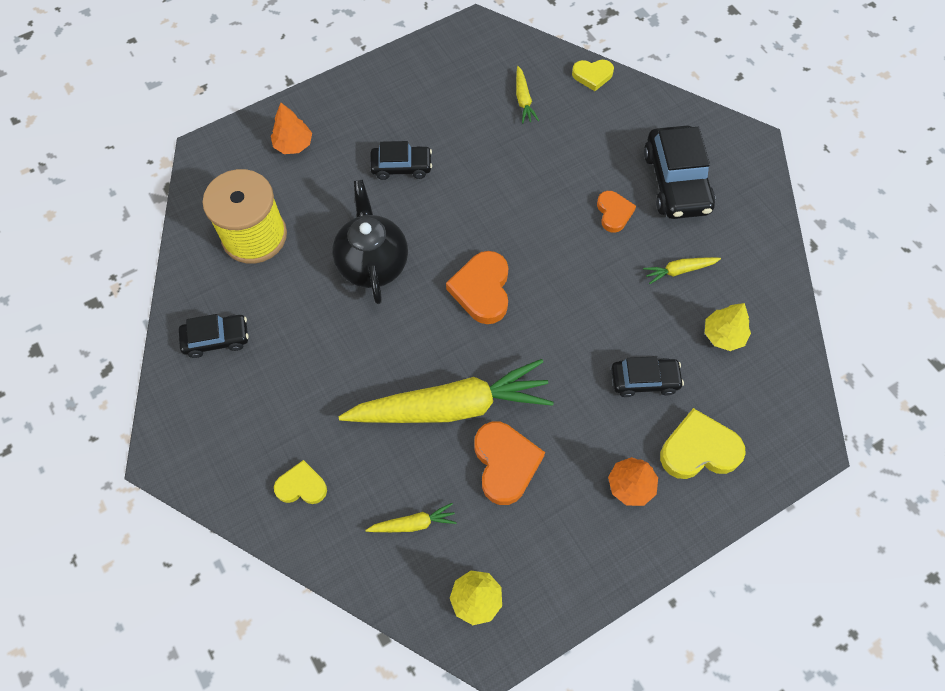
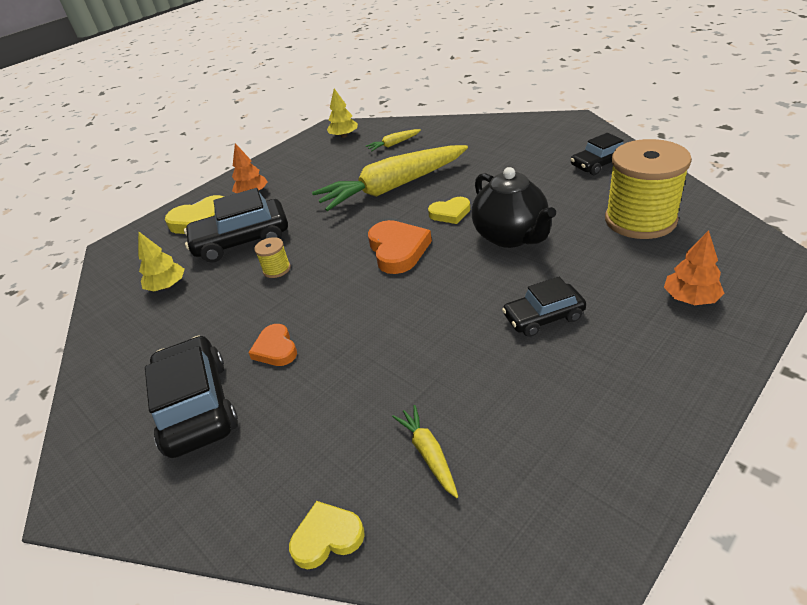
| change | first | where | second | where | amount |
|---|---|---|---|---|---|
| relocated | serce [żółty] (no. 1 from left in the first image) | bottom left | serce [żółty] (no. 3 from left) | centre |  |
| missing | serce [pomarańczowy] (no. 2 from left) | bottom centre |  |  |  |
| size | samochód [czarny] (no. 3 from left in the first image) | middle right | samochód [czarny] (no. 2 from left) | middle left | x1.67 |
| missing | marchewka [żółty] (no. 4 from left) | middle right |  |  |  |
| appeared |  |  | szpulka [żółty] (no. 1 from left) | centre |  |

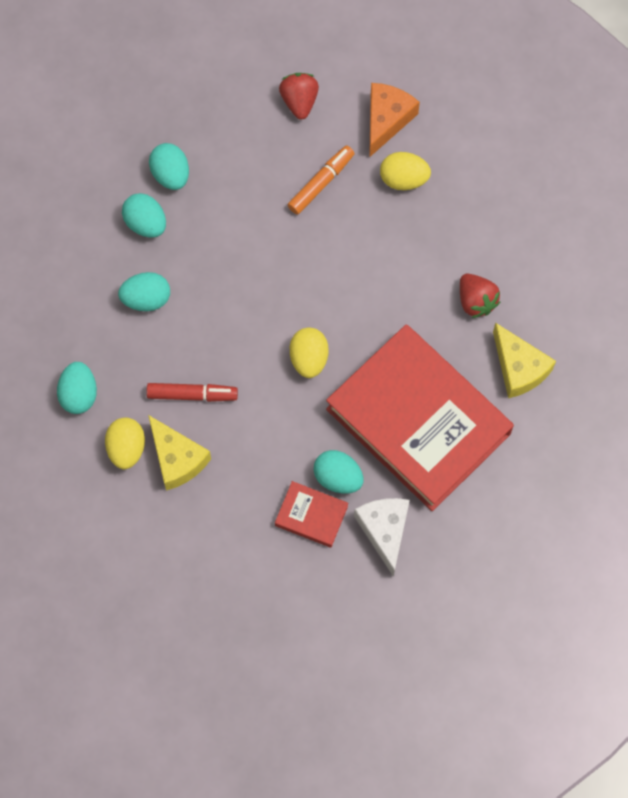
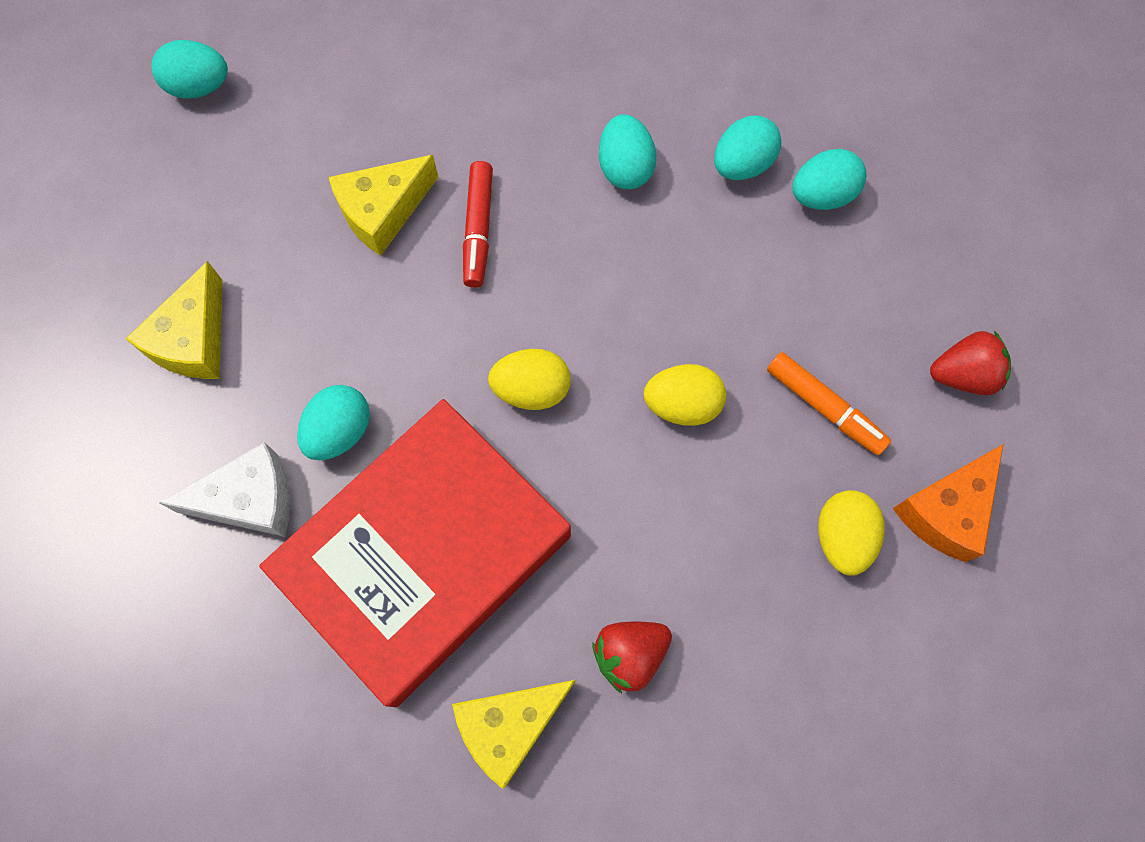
| change | first | where | second | where | amount |
|---|---|---|---|---|---|
| relocated | jajko [turkusowy] (no. 1 from left) | middle left |  | top left |  |
| relocated | jajko [żółty] (no. 1 from left in the first image) | middle left | jajko [żółty] (no. 2 from left) | centre |  |
| missing | książka [czerwony] (no. 1 from left) | centre |  |  |  |
| spun | ser [pomarańczowy] | top centre |  | middle right | 105 degrees clockwise |
| appeared |  |  | ser [żółty] (no. 1 from left) | middle left |  |

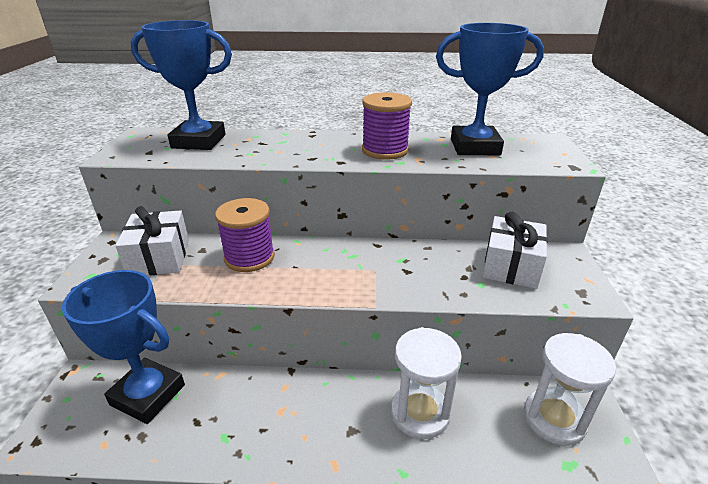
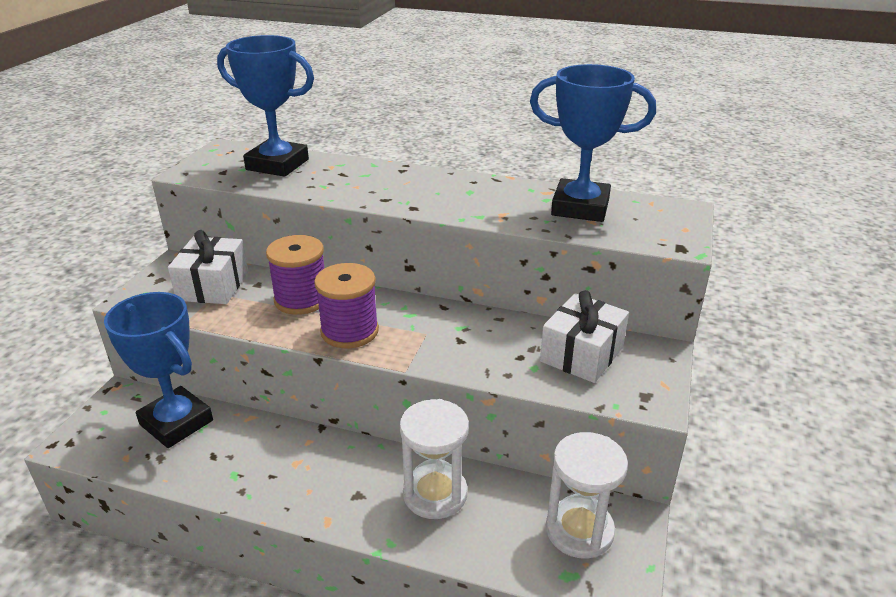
| change | first | where | second | where | amount |
|---|---|---|---|---|---|
| relocated | szpulka [fioletowy] (no. 2 from left) | top centre |  | centre |  |

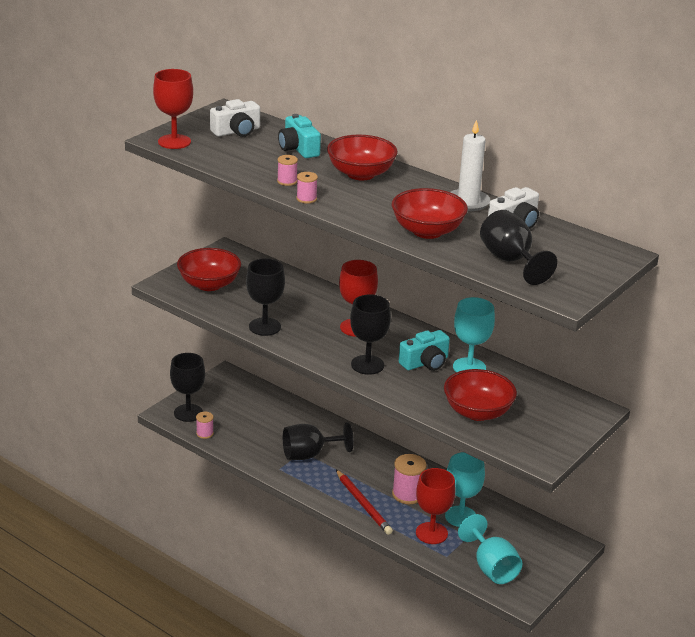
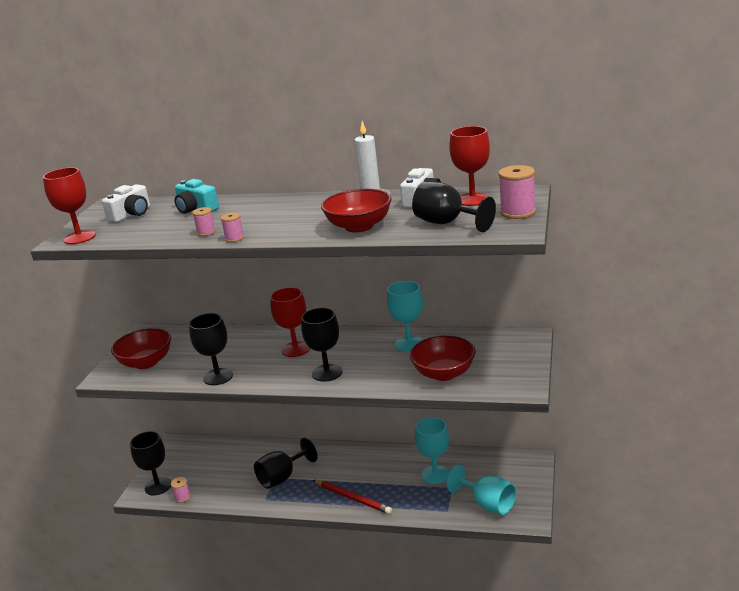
| change | first | where | second | where | amount |
|---|---|---|---|---|---|
| missing | miska [czerwony] (no. 2 from left) | top centre |  |  |  |
| relocated | szpulka [różowy] (no. 4 from left) | bottom centre |  | top right |  |
| missing | aparat fotograficzny [turkusowy] (no. 2 from left) | centre |  |  |  |
| relocated | kielich [czerwony] (no. 3 from left) | bottom centre |  | top centre |  |

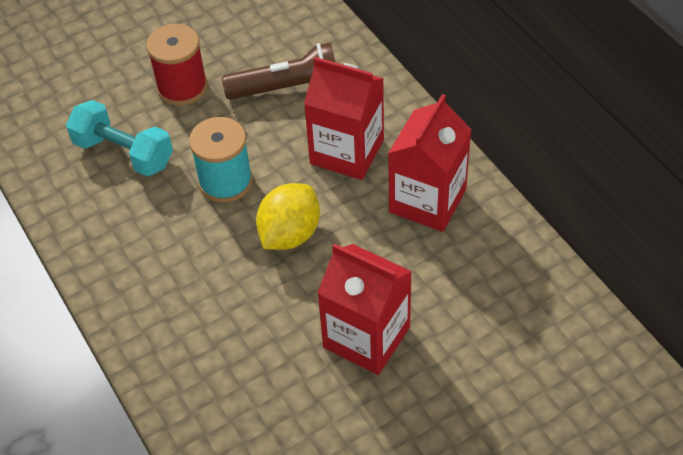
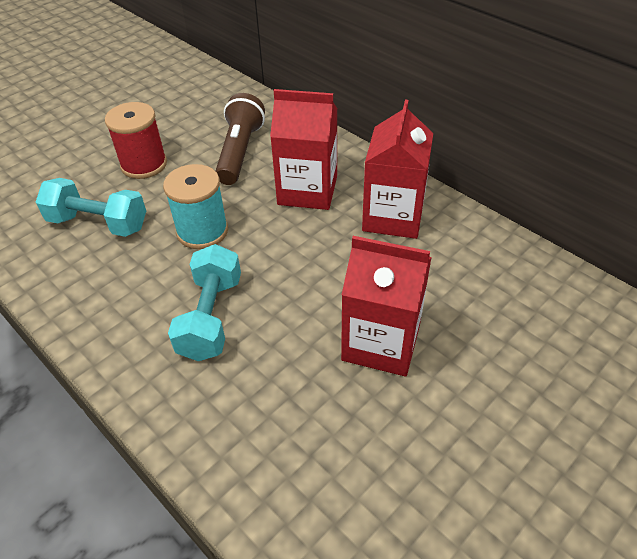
| change | first | where | second | where | amount |
|---|---|---|---|---|---|
| spun | latarka [brązowy] | top centre |  | top centre | 60 degrees counterclockwise |
| missing | cytryna [żółty] | centre |  |  |  |
| appeared |  |  | hantel [turkusowy] (no. 2 from left) | middle left |  |

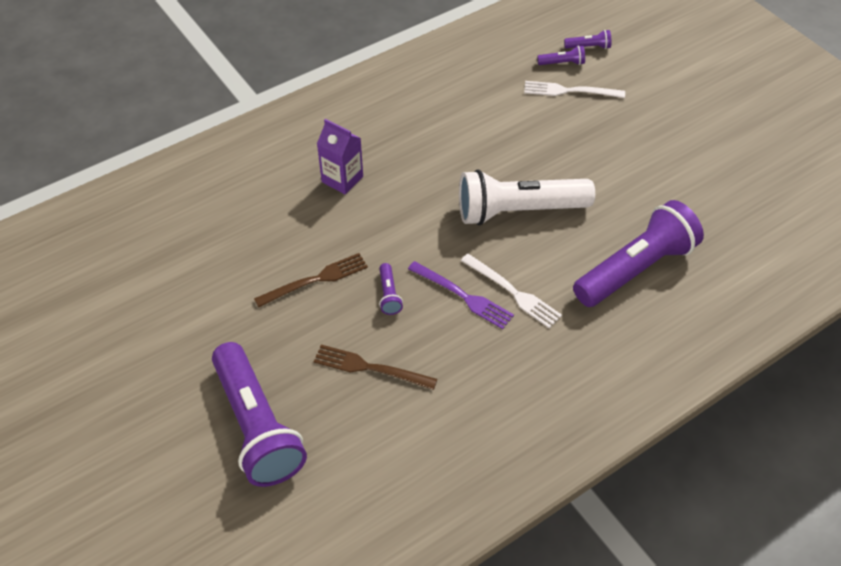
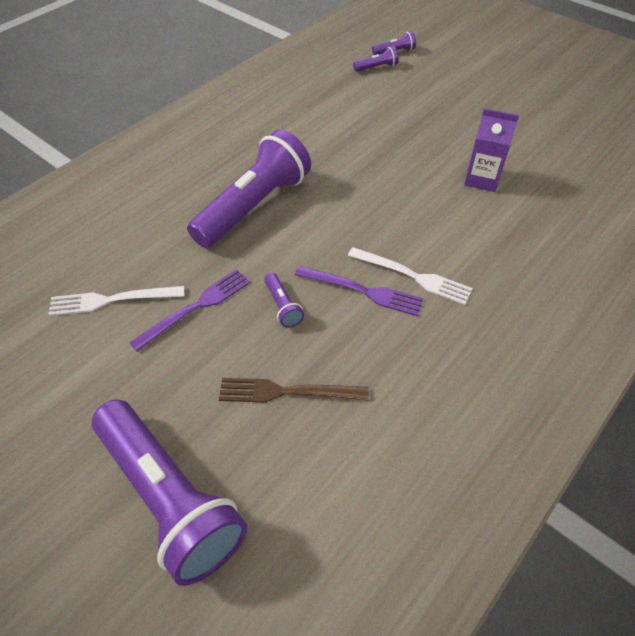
| change | first | where | second | where | amount |
|---|---|---|---|---|---|
| colour | widelec [brązowy] (no. 1 from left) | centre | widelec [fioletowy] (no. 1 from left) | middle left |  |
| relocated | karton mleka [fioletowy] | top centre |  | top right |  |
| missing | latarka [biały] | centre |  |  |  |
| relocated | widelec [biały] (no. 2 from left in the first image) | top right | widelec [biały] (no. 1 from left) | middle left |  |
| relocated | latarka [fioletowy] (no. 5 from left in the first image) | middle right | latarka [fioletowy] (no. 2 from left) | top centre |  |

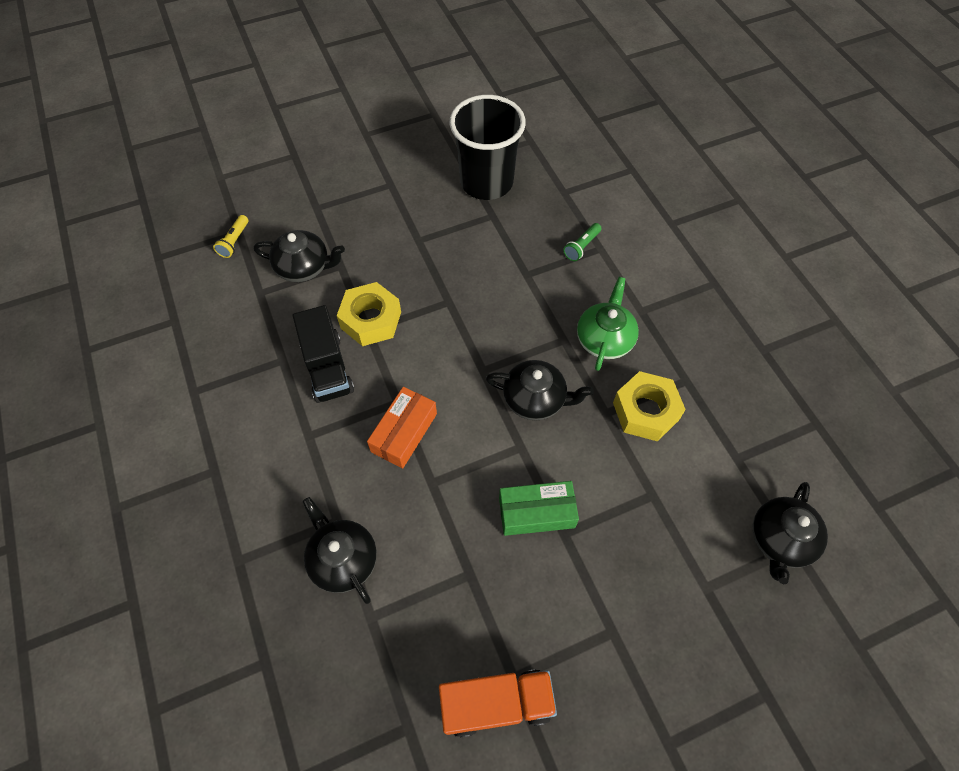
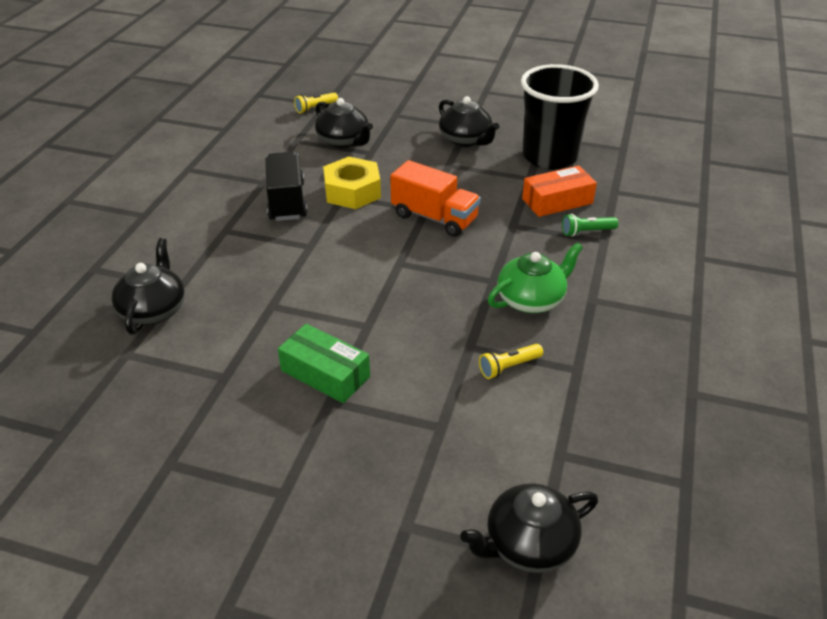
| change | first | where | second | where | amount |
|---|---|---|---|---|---|
| spun | ciężarówka [czarny] | centre |  | top centre | 150 degrees clockwise |
| relocated | pudełko [pomarańczowy] | centre |  | top right |  |
| relocated | ciężarówka [pomarańczowy] | bottom centre |  | top centre |  |
| relocated | imbryk [czarny] (no. 3 from left) | centre |  | top centre |  |
| exchanged | nakrętka [żółty] (no. 2 from left) | middle right | latarka [żółty] (no. 2 from left) | centre |  |

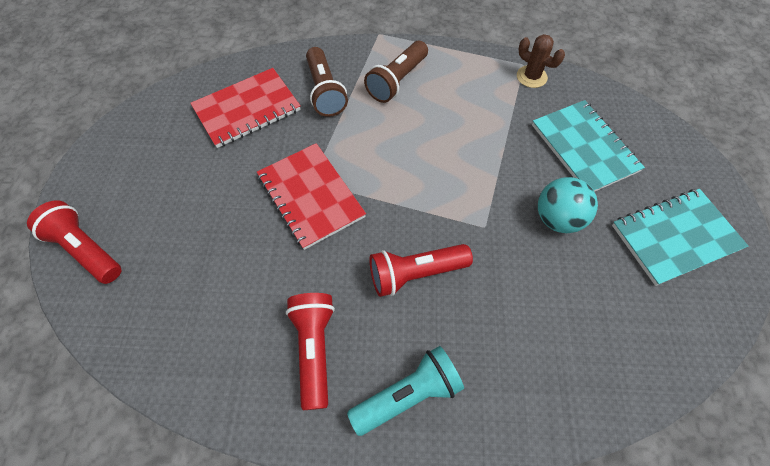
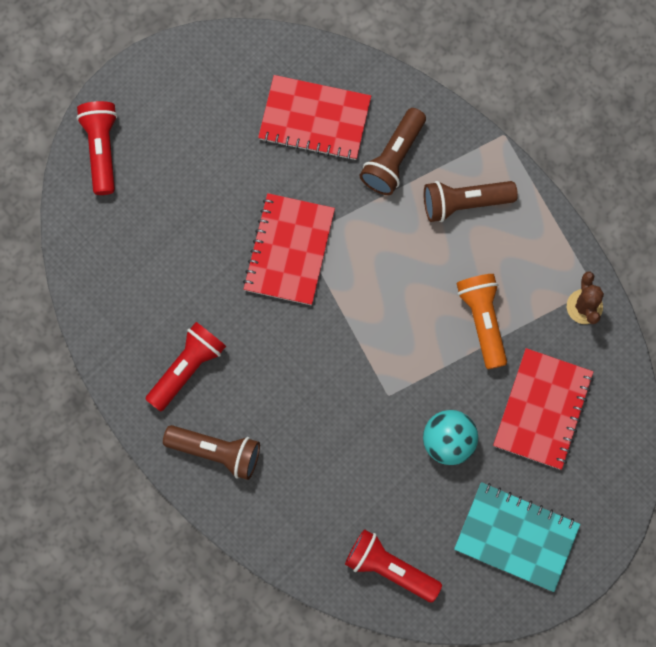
| change | first | where | second | where | amount |
|---|---|---|---|---|---|
| colour | latarka [turkusowy] | bottom centre | latarka [brązowy] (no. 1 from left) | bottom left |  |
| relocated | latarka [czerwony] (no. 3 from left) | centre |  | bottom centre |  |
| colour | zeszyt [turkusowy] (no. 1 from left) | top right | zeszyt [czerwony] (no. 3 from left) | middle right |  |
| appeared |  |  | latarka [pomarańczowy] | middle right |  |

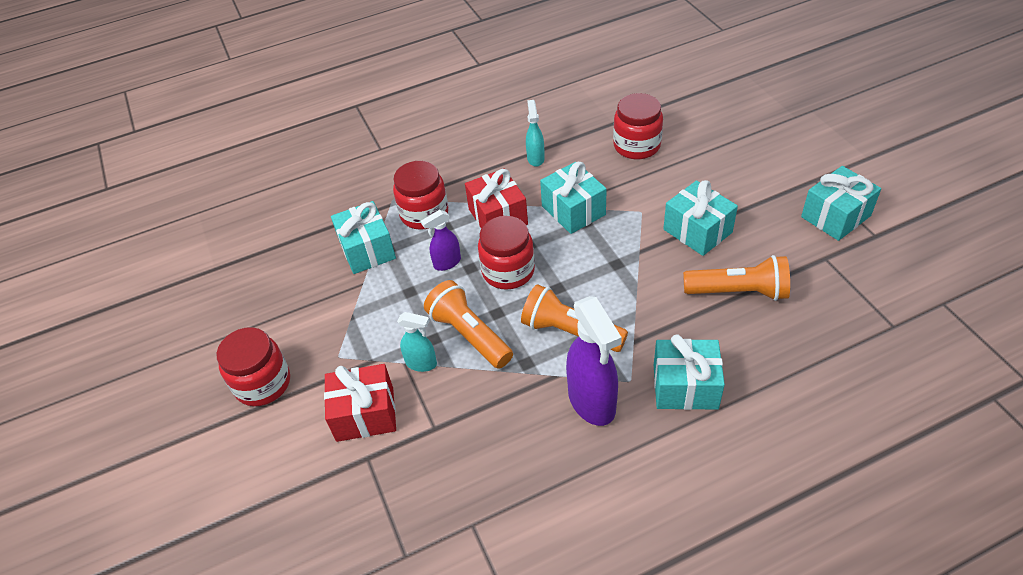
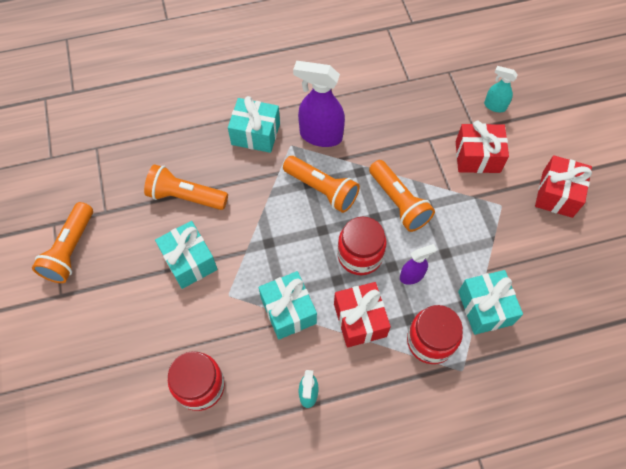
| change | first | where | second | where | amount |
|---|---|---|---|---|---|
| exchanged | słoik [czerwony] (no. 1 from left) | middle left | prezent [czerwony] (no. 3 from left) | middle right |  |
| relocated | spryskiwacz [turkusowy] (no. 1 from left in the first image) | centre | spryskiwacz [turkusowy] (no. 2 from left) | top right |  |
| spun | spryskiwacz [fioletowy] (no. 2 from left in the first image) | centre | spryskiwacz [fioletowy] (no. 1 from left) | top centre | 60 degrees counterclockwise |
| exchanged | prezent [turkusowy] (no. 5 from left) | middle right | latarka [pomarańczowy] (no. 1 from left) | middle left |  |

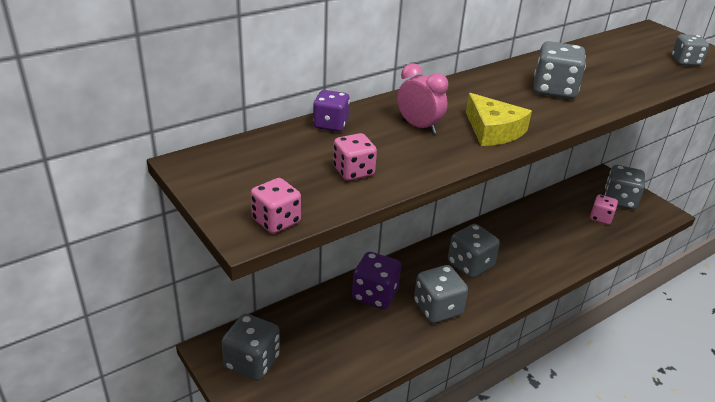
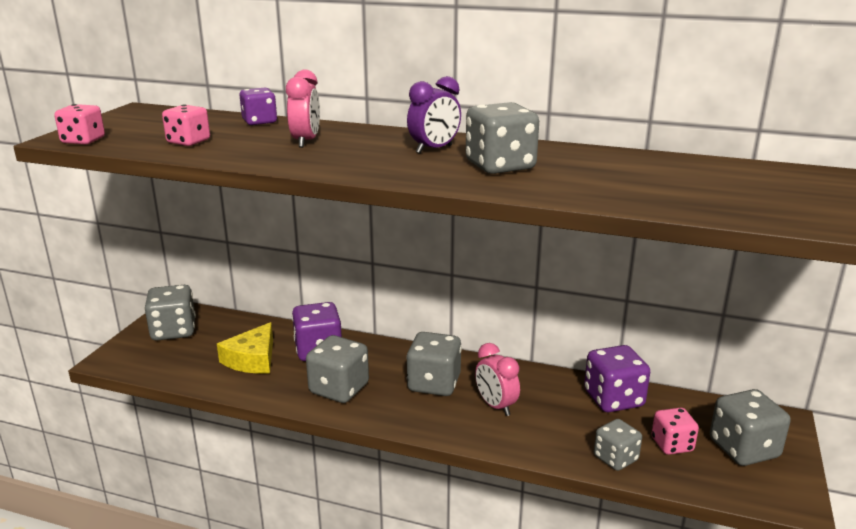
| change | first | where | second | where | amount |
|---|---|---|---|---|---|
| relocated | ser [żółty] | top right |  | middle left |  |
| relocated | kostka do gry [szary] (no. 6 from left in the first image) | top right | kostka do gry [szary] (no. 5 from left) | bottom right |  |
| appeared |  |  | budzik [fioletowy] | top centre |  |
| appeared |  |  | budzik [różowy] (no. 2 from left) | bottom centre |  |
| appeared |  |  | kostka do gry [fioletowy] (no. 3 from left) | bottom right |  |

